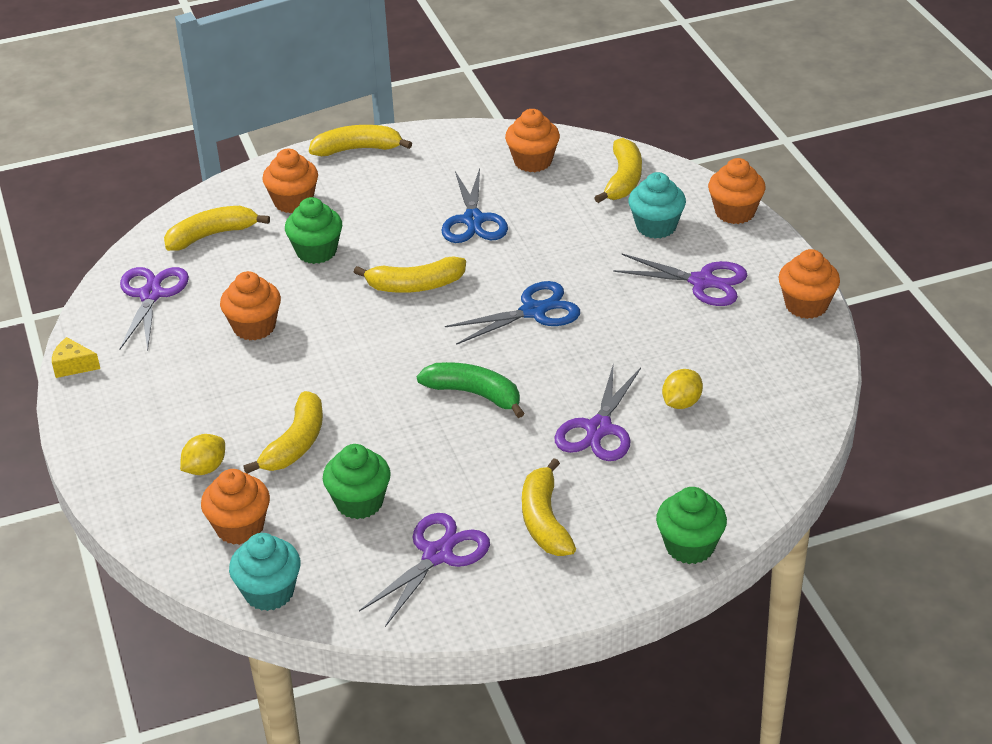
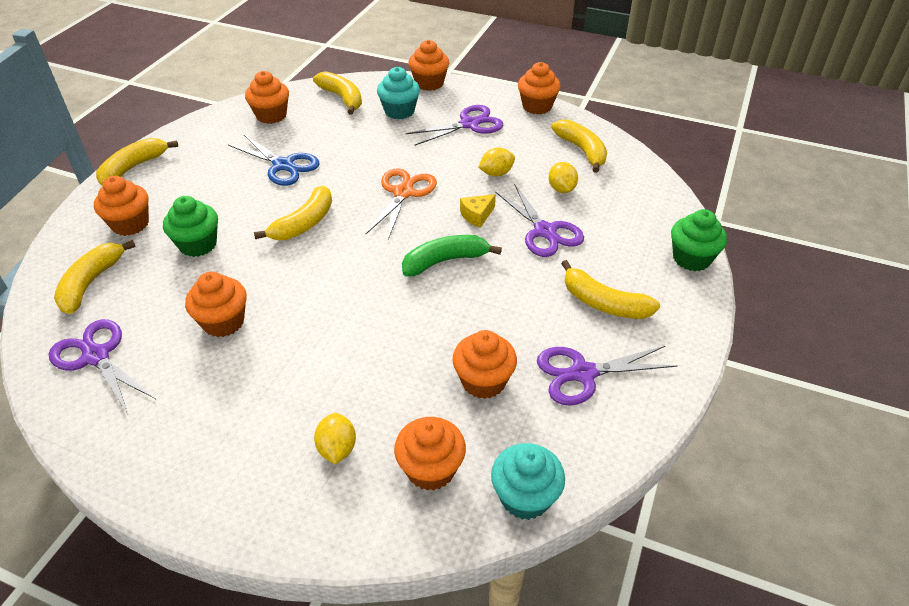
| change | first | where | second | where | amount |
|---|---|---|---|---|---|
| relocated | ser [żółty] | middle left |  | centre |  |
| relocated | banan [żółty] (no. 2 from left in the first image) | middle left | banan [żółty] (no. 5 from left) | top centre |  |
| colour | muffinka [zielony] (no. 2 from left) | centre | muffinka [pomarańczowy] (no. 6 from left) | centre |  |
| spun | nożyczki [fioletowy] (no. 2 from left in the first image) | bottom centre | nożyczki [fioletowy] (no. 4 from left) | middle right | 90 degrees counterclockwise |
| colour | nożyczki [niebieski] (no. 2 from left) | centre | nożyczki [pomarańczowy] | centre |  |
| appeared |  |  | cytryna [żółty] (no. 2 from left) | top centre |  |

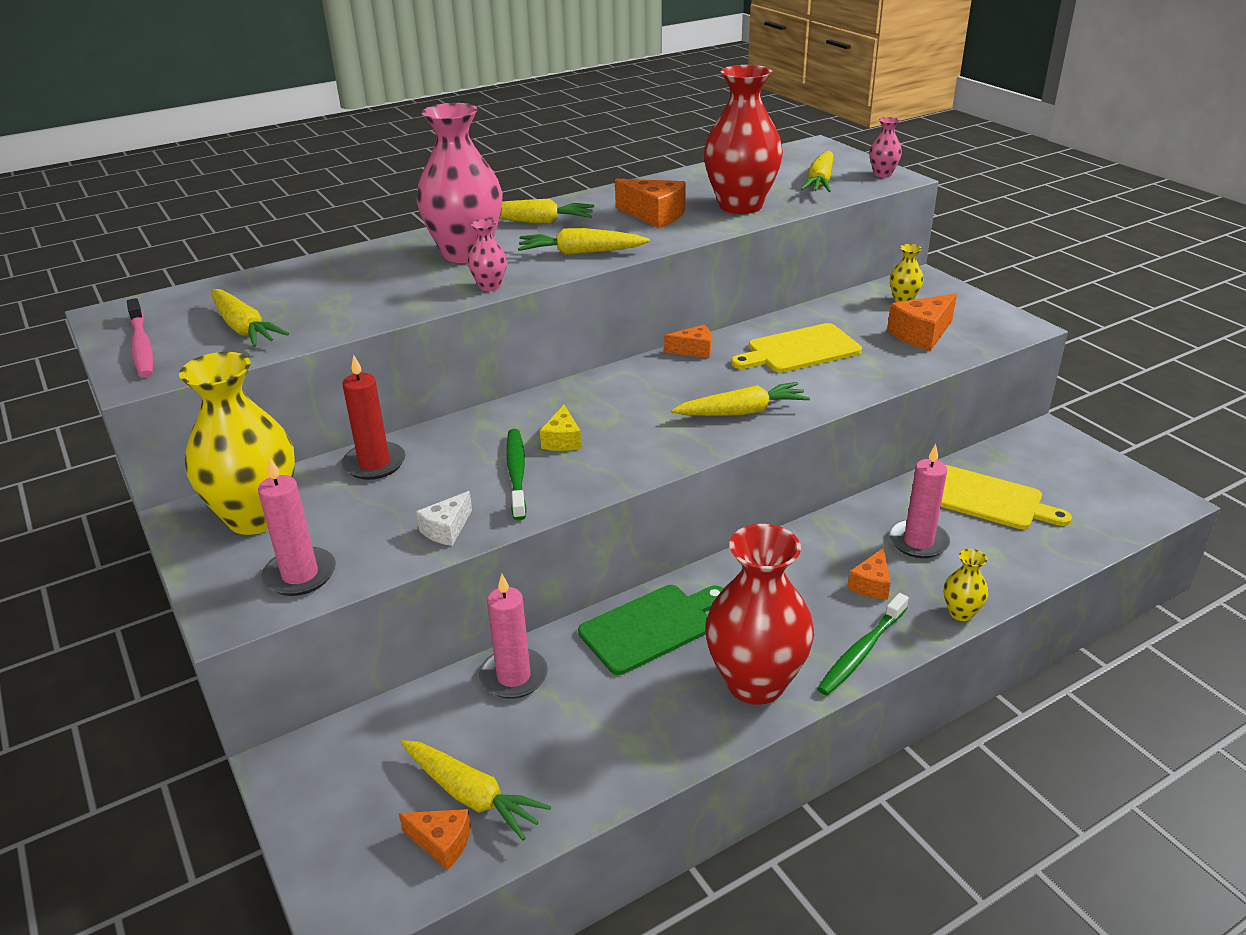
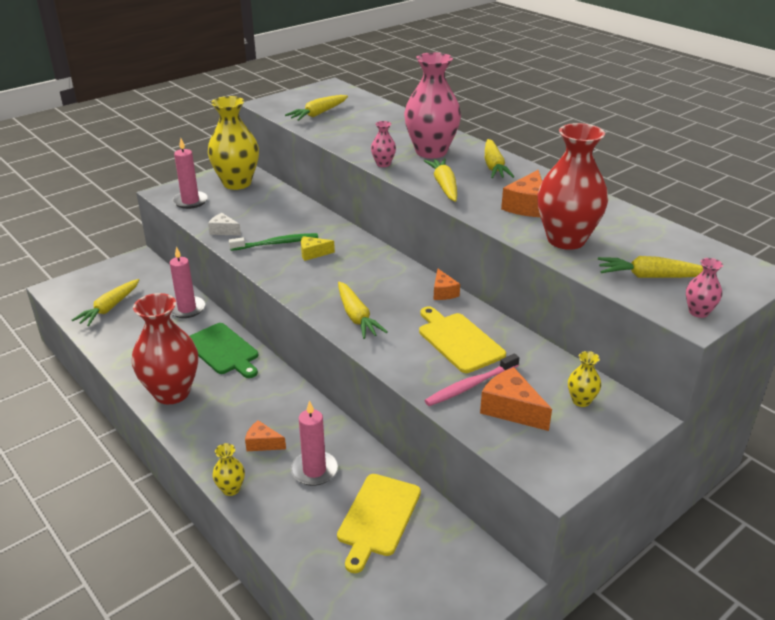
| change | first | where | second | where | amount |
|---|---|---|---|---|---|
| relocated | szczoteczka do zębów [różowy] | middle left |  | centre |  |
| missing | świeca [czerwony] | middle left |  |  |  |
| missing | ser [pomarańczowy] (no. 1 from left) | bottom centre |  |  |  |
| missing | szczoteczka do zębów [zielony] (no. 2 from left) | bottom right |  |  |  |

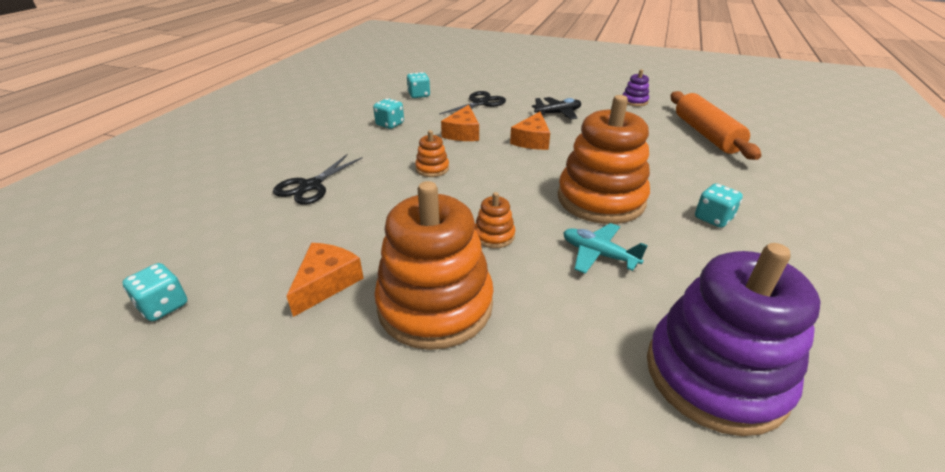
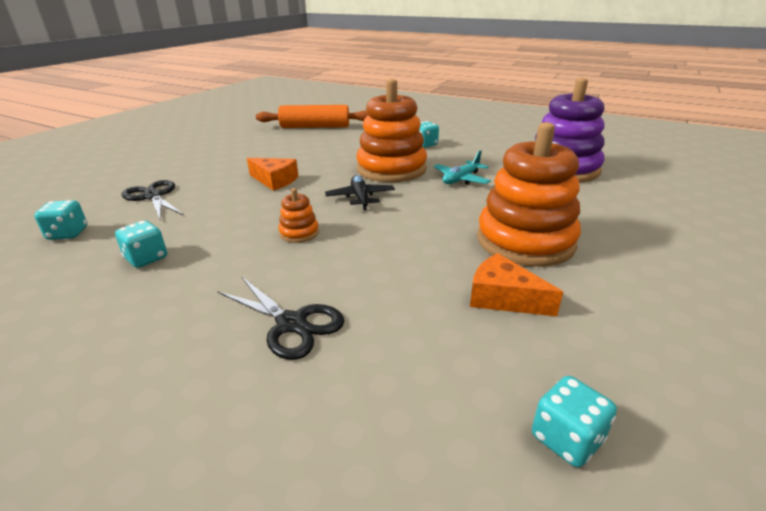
| change | first | where | second | where | amount |
|---|---|---|---|---|---|
| missing | ser [pomarańczowy] (no. 2 from left) | top centre |  |  |  |
| missing | zabawka nakładanka [pomarańczowy] (no. 3 from left) | centre |  |  |  |
| relocated | samolot [czarny] | top centre |  | centre |  |
| missing | zabawka nakładanka [fioletowy] (no. 1 from left) | top right |  |  |  |

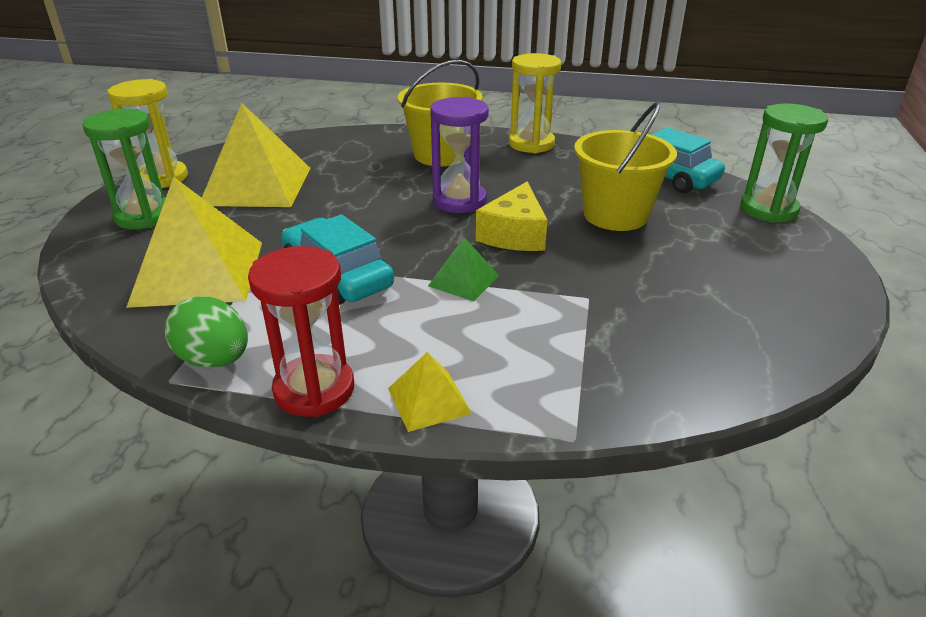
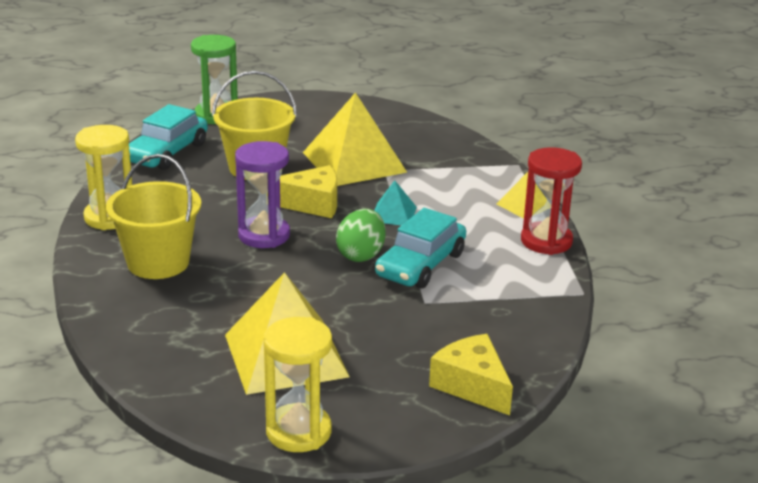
| change | first | where | second | where | amount |
|---|---|---|---|---|---|
| missing | klepsydra [zielony] (no. 1 from left) | top left |  |  |  |
| relocated | piramida [żółty] (no. 1 from left in the first image) | middle left | piramida [żółty] (no. 2 from left) | top centre |  |
| relocated | jajko [zielony] | middle left |  | centre |  |
| colour | piramida [zielony] | centre | piramida [turkusowy] | centre |  |
| appeared |  |  | ser [żółty] (no. 2 from left) | bottom centre |  |

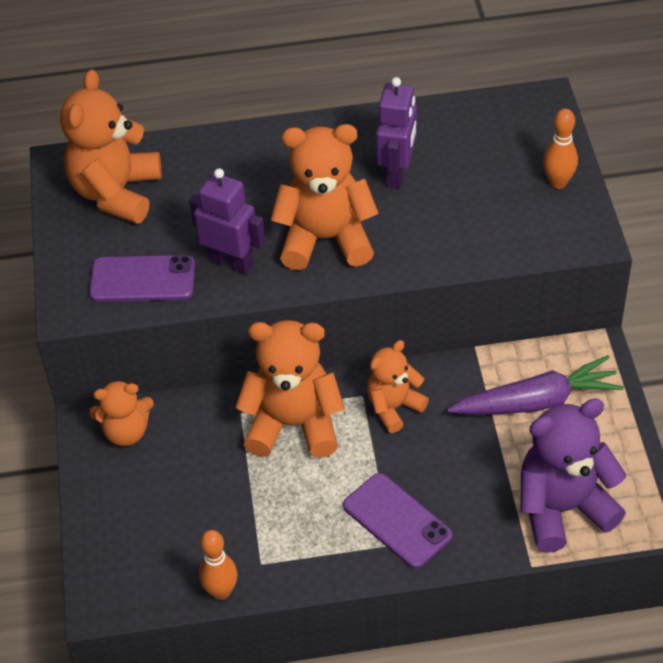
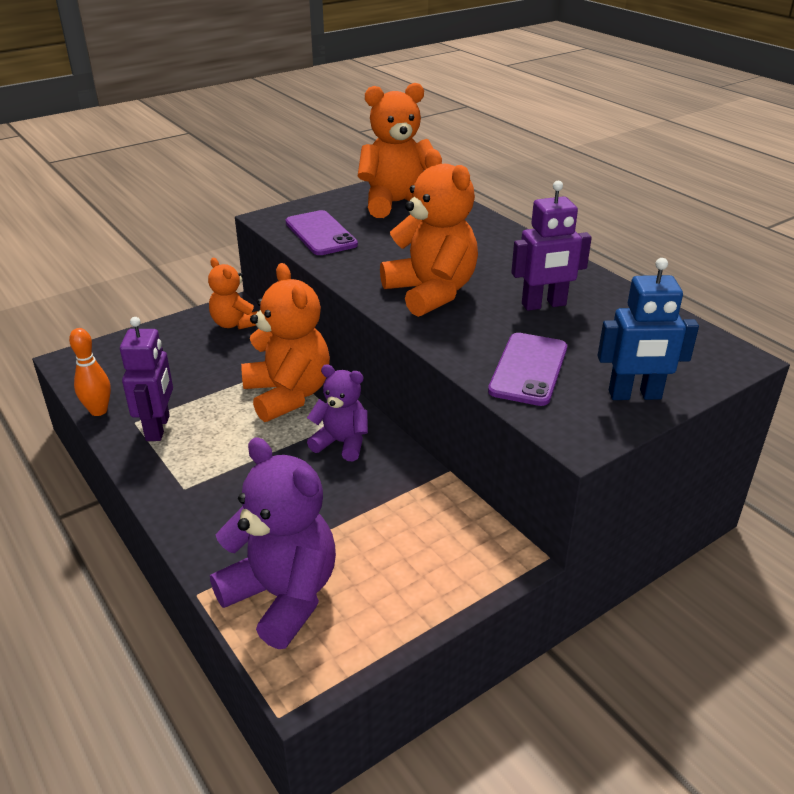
| change | first | where | second | where | amount |
|---|---|---|---|---|---|
| relocated | robot [fioletowy] (no. 1 from left) | centre |  | middle left |  |
| relocated | telefon [fioletowy] (no. 2 from left) | bottom centre |  | centre |  |
| colour | miś [pomarańczowy] (no. 5 from left) | centre | miś [fioletowy] (no. 2 from left) | centre |  |
| missing | marchewka [fioletowy] | middle right |  |  |  |
| exchanged | kręgiel [pomarańczowy] (no. 2 from left) | top right | robot [niebieski] | middle right |  |

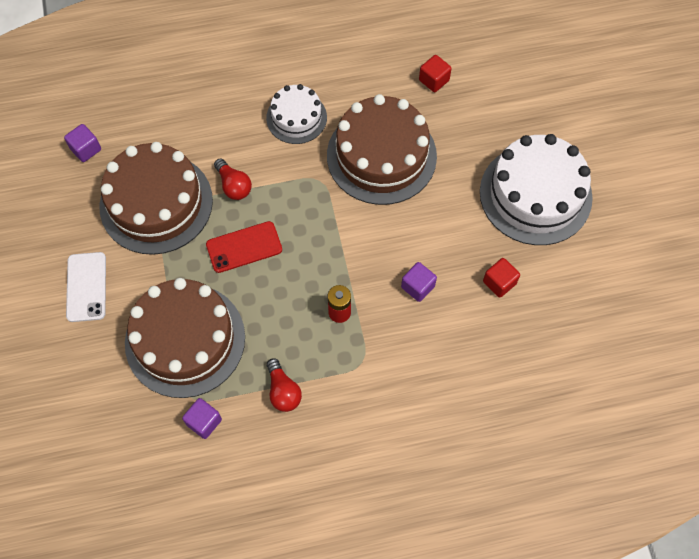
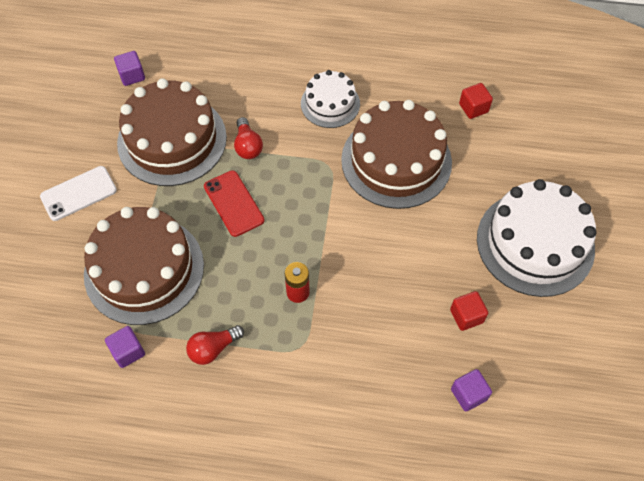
| change | first | where | second | where | amount |
|---|---|---|---|---|---|
| spun | telefon [biały] | middle left |  | middle left | 45 degrees clockwise |
| spun | telefon [czerwony] | centre |  | centre | 60 degrees clockwise |
| spun | żarówka [czerwony] (no. 2 from left in the first image) | bottom centre | żarówka [czerwony] (no. 1 from left) | bottom centre | 60 degrees clockwise |
| relocated | sześcian [fioletowy] (no. 3 from left) | centre |  | bottom right |  |

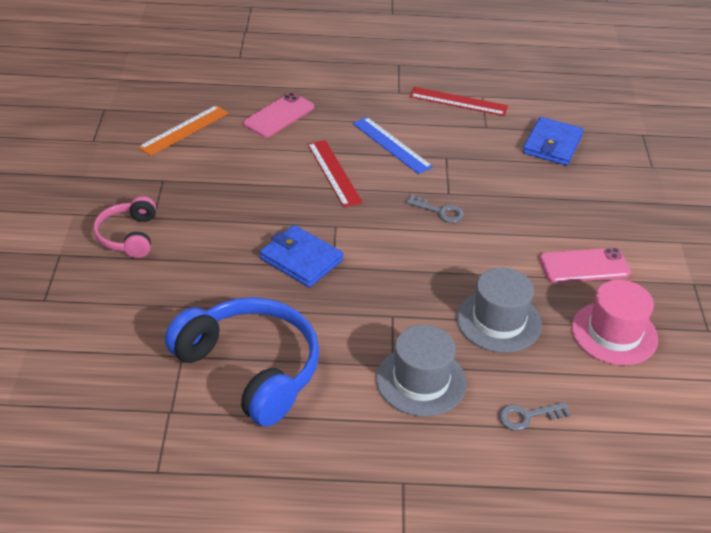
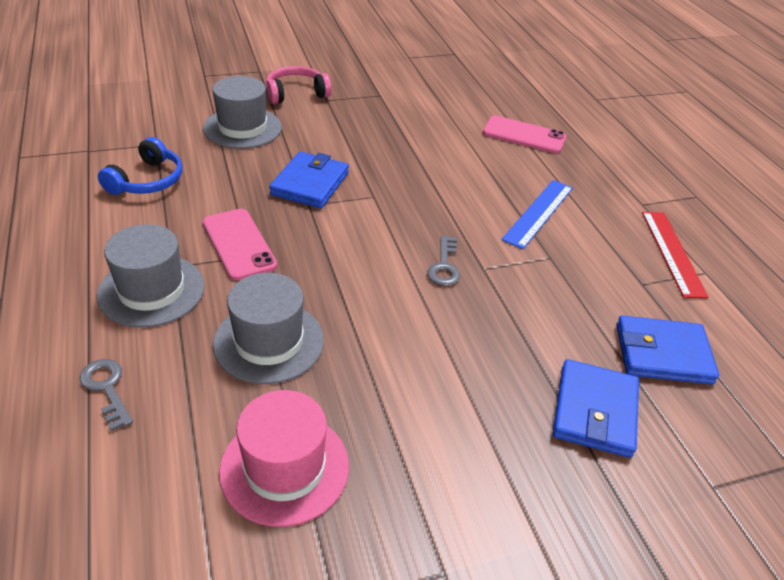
| change | first | where | second | where | amount |
|---|---|---|---|---|---|
| missing | linijka [pomarańczowy] | top left |  |  |  |
| size | słuchawki [niebieski] | bottom centre |  | top left | x0.55 |
| missing | linijka [czerwony] (no. 1 from left) | top centre |  |  |  |
| relocated | telefon [różowy] (no. 2 from left in the first image) | middle right | telefon [różowy] (no. 1 from left) | middle left |  |
| appeared |  |  | kapelusz [szary] (no. 2 from left) | top left |  |
| appeared |  |  | portfel [niebieski] (no. 2 from left) | bottom right |  |

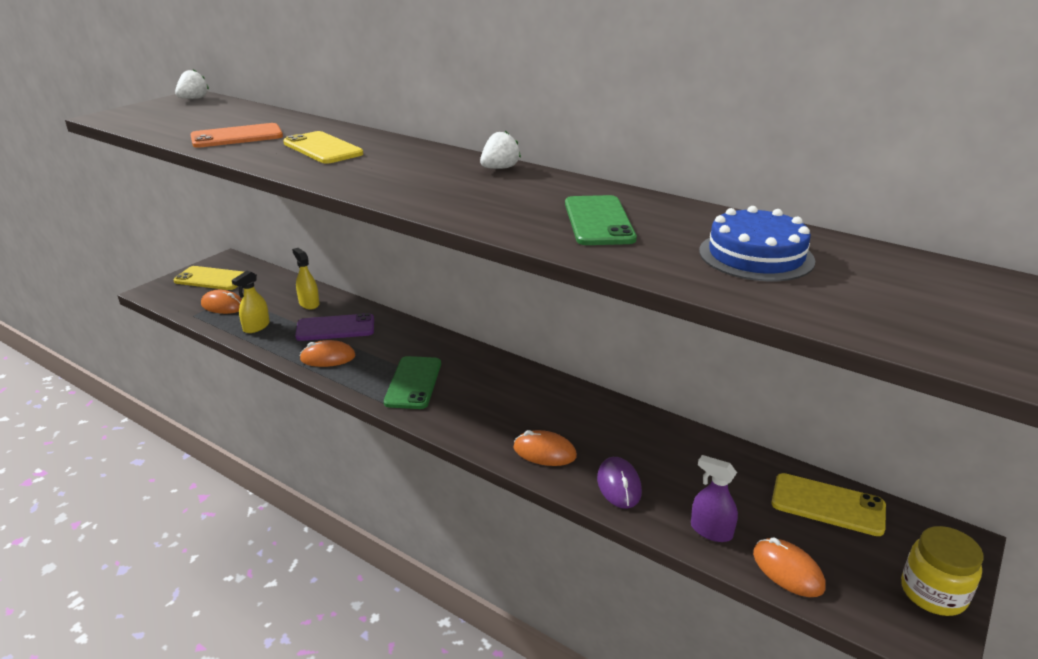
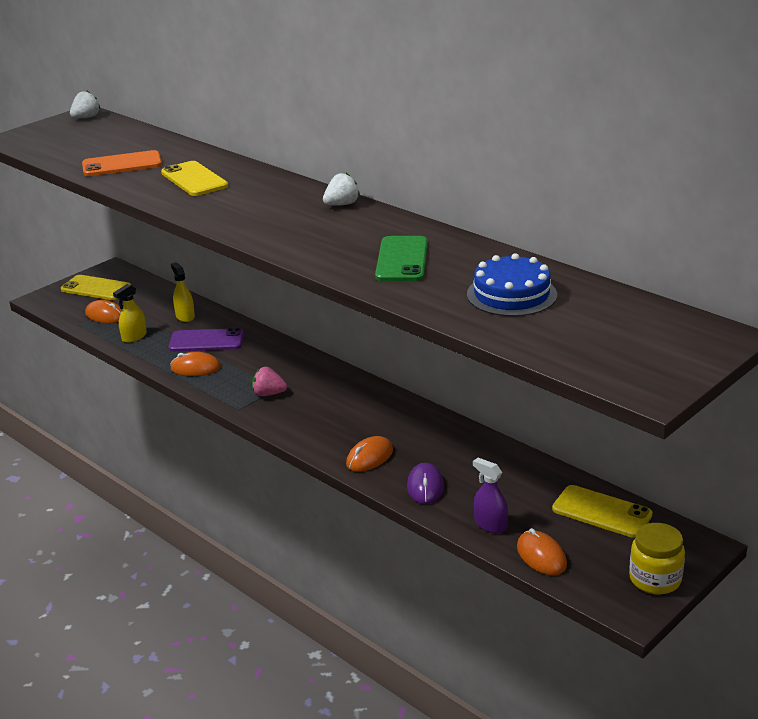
| change | first | where | second | where | amount |
|---|---|---|---|---|---|
| exchanged | telefon [zielony] (no. 1 from left) | centre | truskawka [różowy] | centre |  |
| spun | myszka [pomarańczowy] (no. 3 from left) | bottom centre |  | centre | 75 degrees counterclockwise |

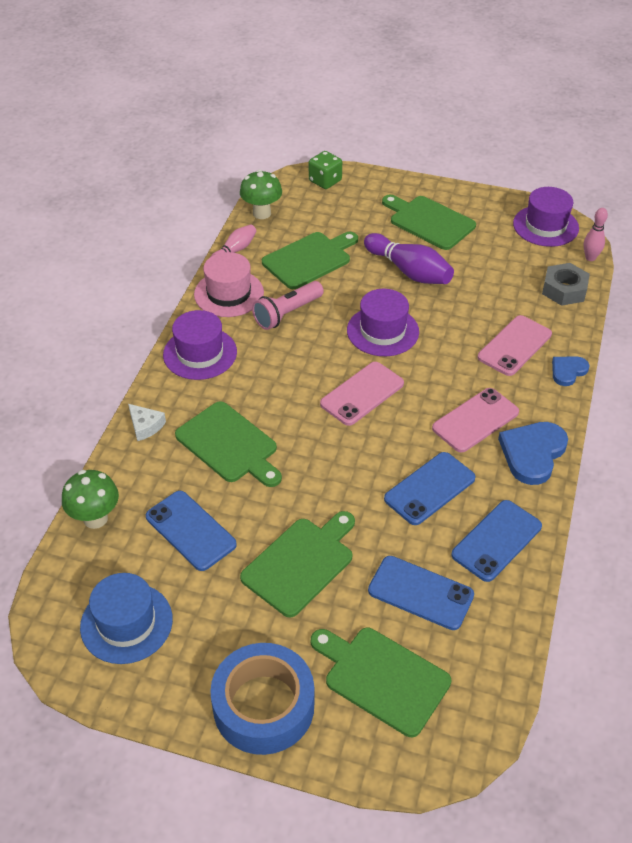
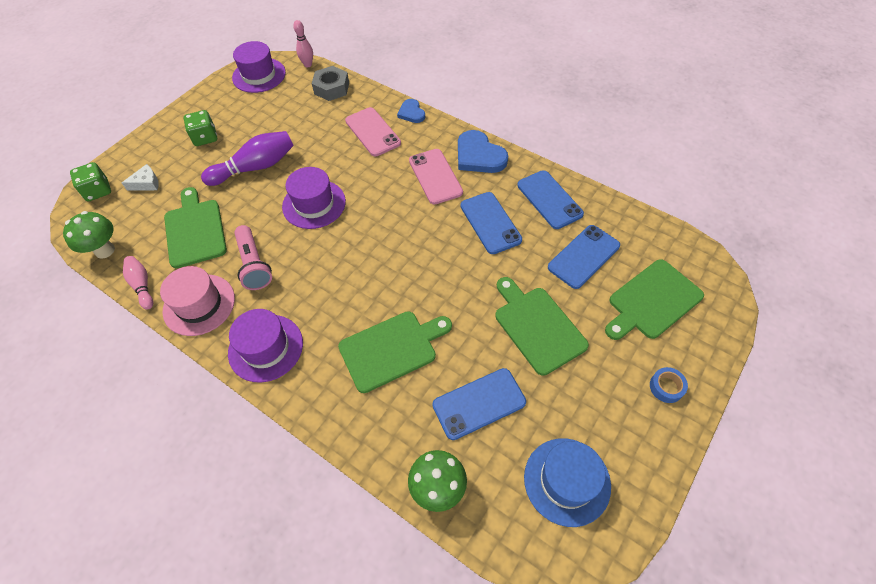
| change | first | where | second | where | amount |
|---|---|---|---|---|---|
| relocated | ser [biały] | middle left |  | top left |  |
| size | taśma klejąca [niebieski] | bottom centre |  | middle right | x0.40 |
| missing | telefon [różowy] (no. 1 from left) | centre |  |  |  |
| exchanged | deska do krojenia [zielony] (no. 5 from left) | top right | kostka do gry [zielony] (no. 2 from left) | top left |  |

